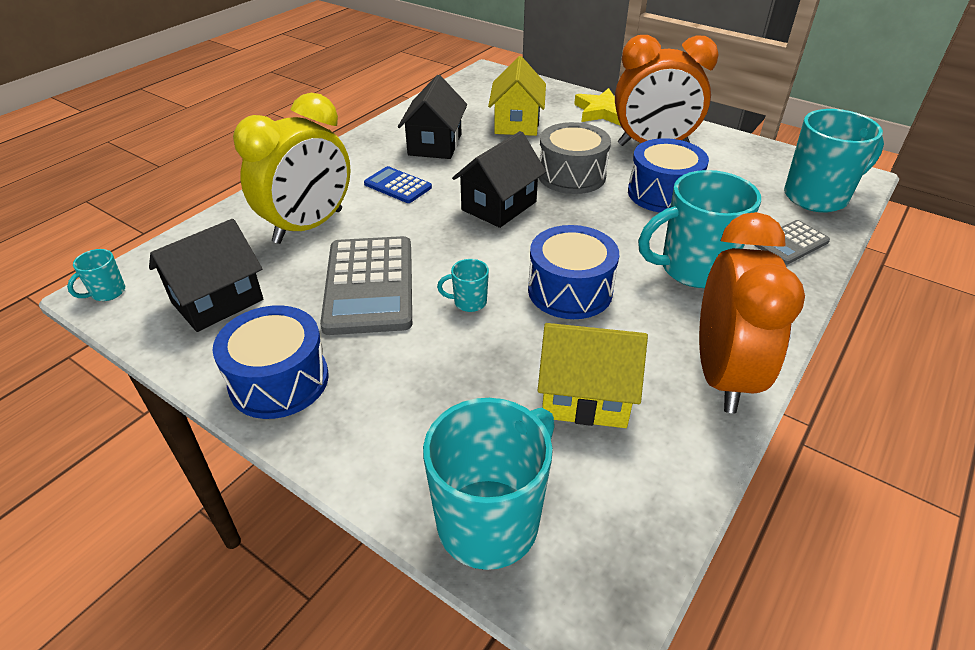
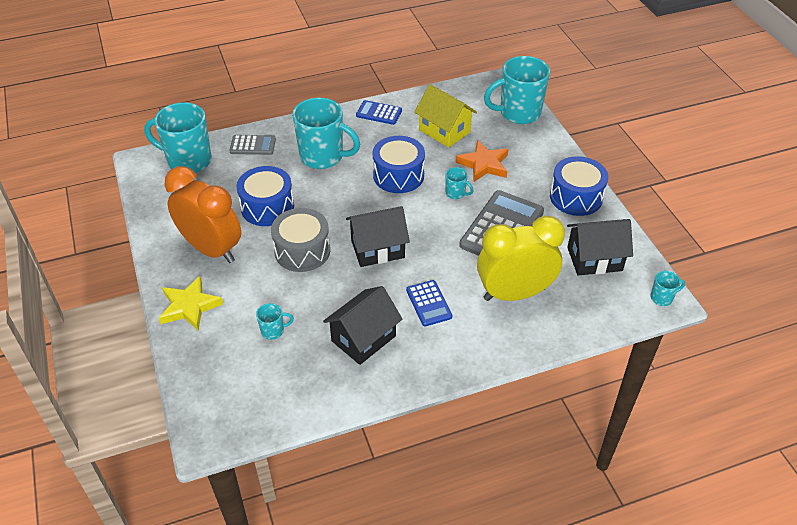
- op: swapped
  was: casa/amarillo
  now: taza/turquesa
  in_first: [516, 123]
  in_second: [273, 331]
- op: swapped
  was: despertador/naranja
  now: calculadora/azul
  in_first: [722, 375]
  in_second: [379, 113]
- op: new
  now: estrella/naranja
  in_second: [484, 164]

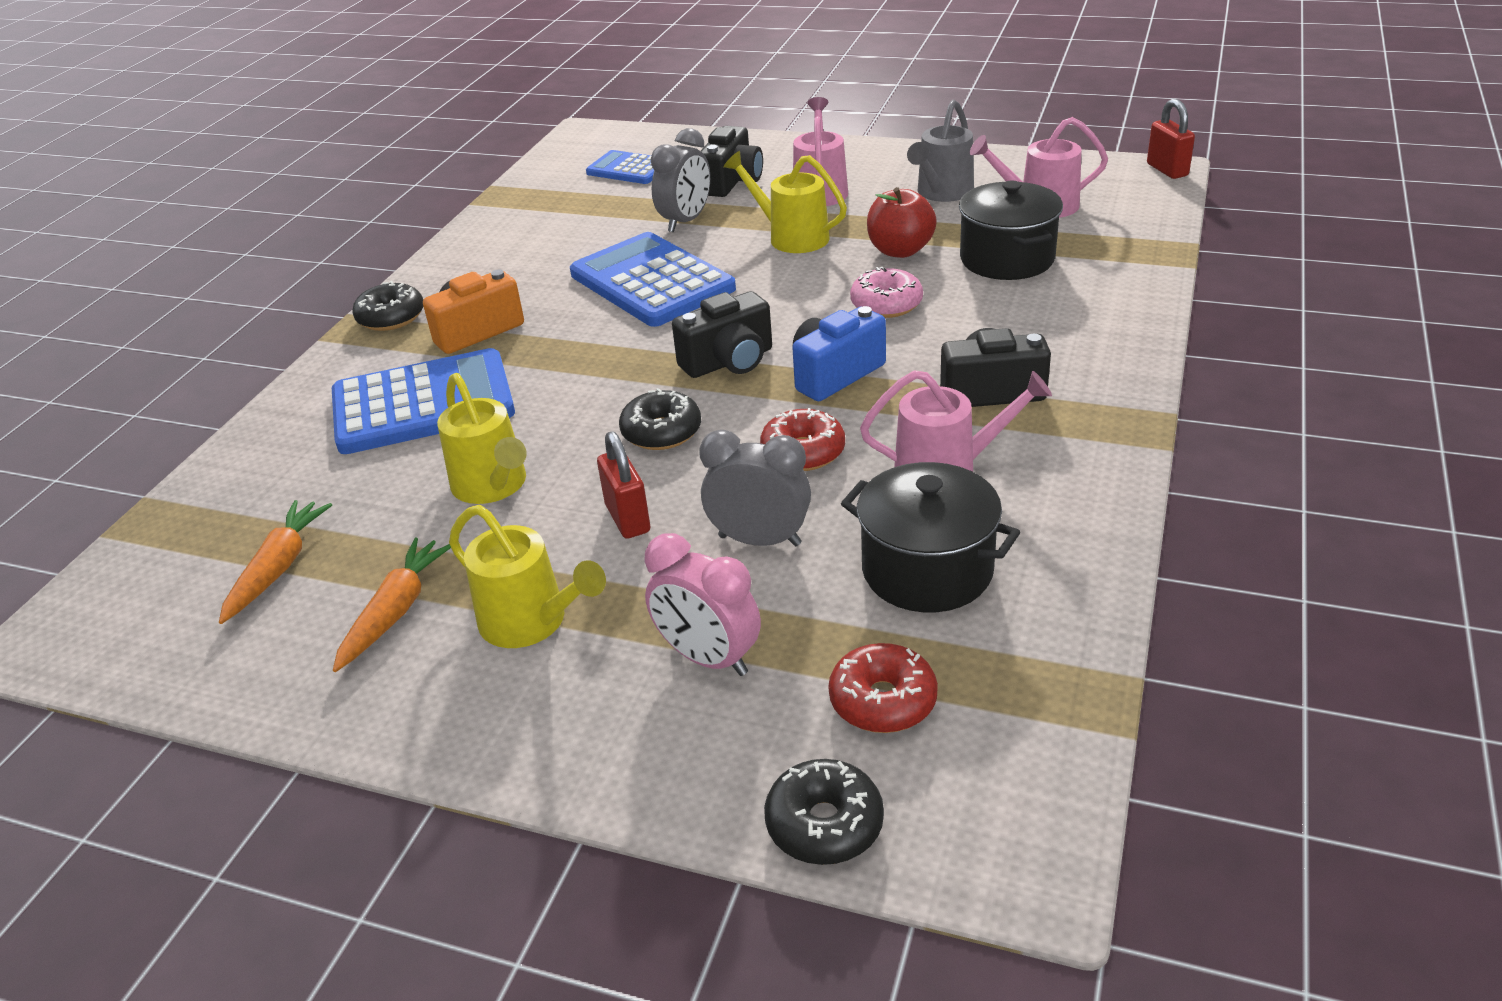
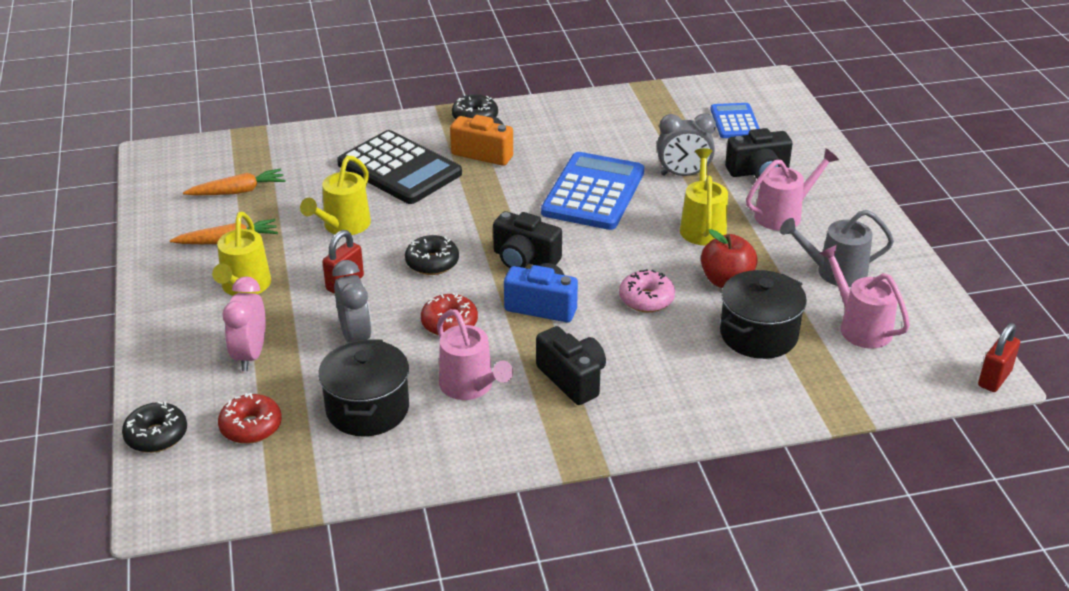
- op: repainted
  was: calculadora/azul
  now: calculadora/negro
  in_first: [423, 404]
  in_second: [399, 169]

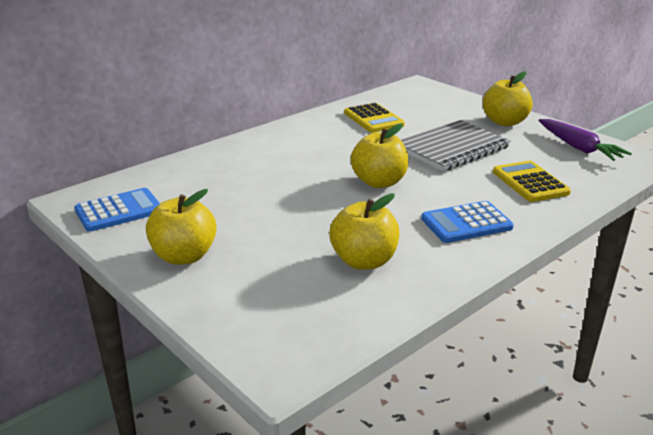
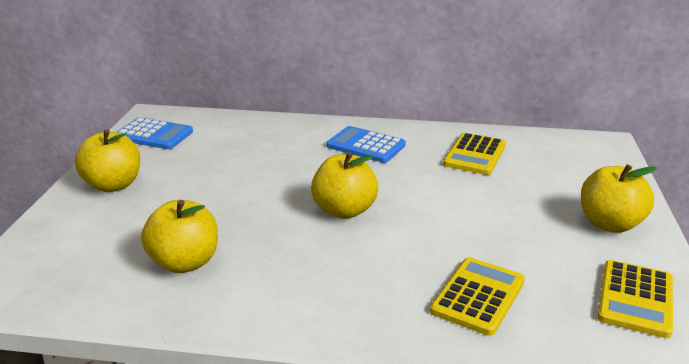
- op: shifted
  was: calculadora/azul
  in_first: [466, 223]
  in_second: [366, 146]
- op: swapped
  was: zanahoria/morado
  now: calculadora/amarillo
  in_first: [578, 147]
  in_second: [635, 299]
- op: gone
  was: cuaderno/gris
  in_first: [452, 148]

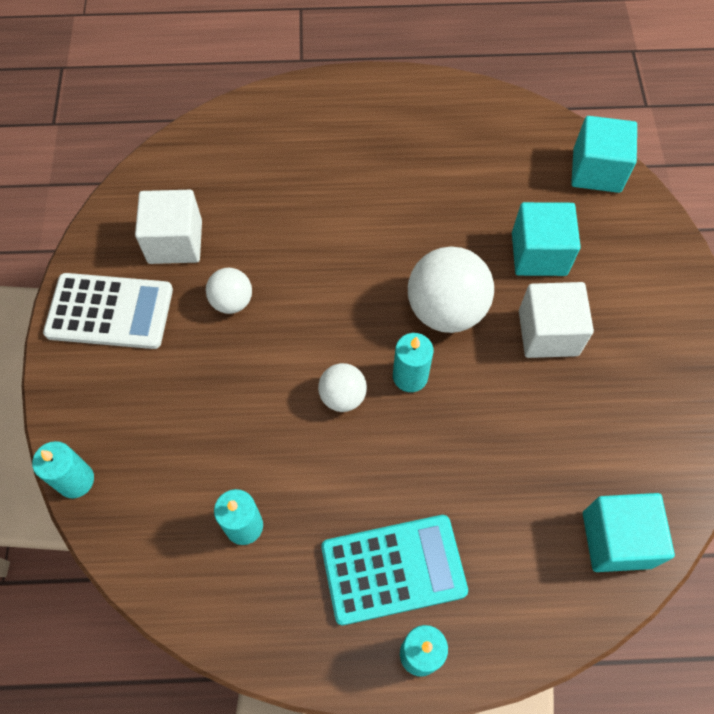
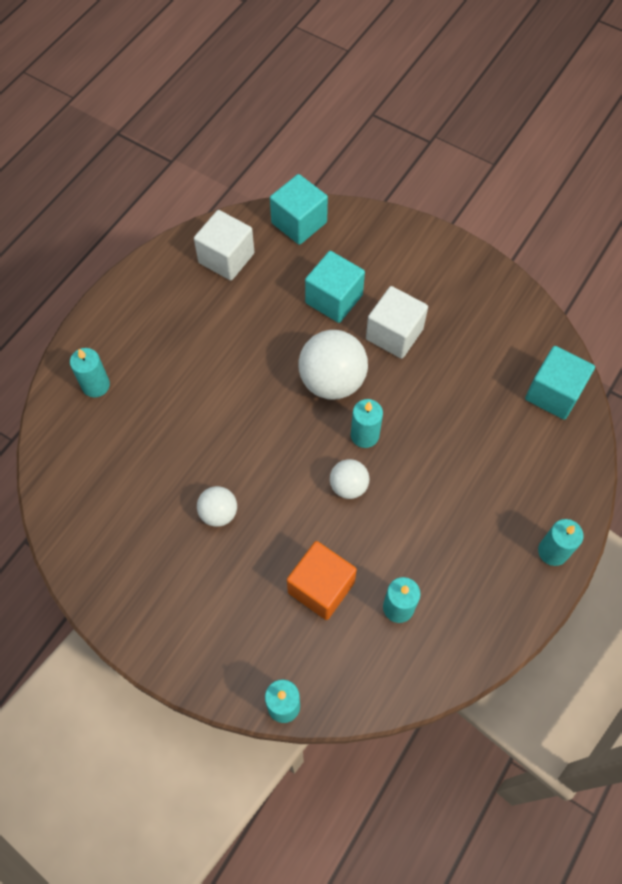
- op: new
  now: vela/turquesa
  in_second: [96, 385]
- op: shifted
  was: cubo/blanco
  in_first: [175, 242]
  in_second: [226, 258]
- op: new
  now: cubo/naranja
  in_second: [321, 587]
- op: gone
  was: calculadora/blanco
  in_first: [110, 312]
- op: gone
  was: calculadora/turquesa
  in_first: [393, 569]

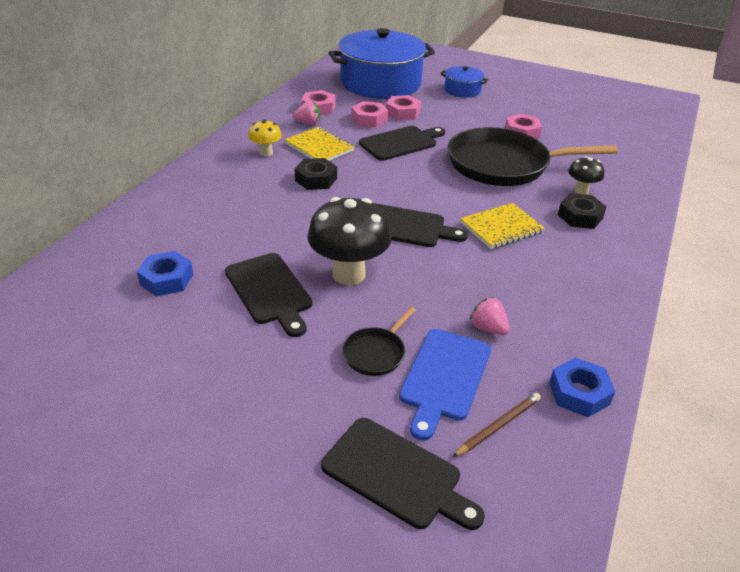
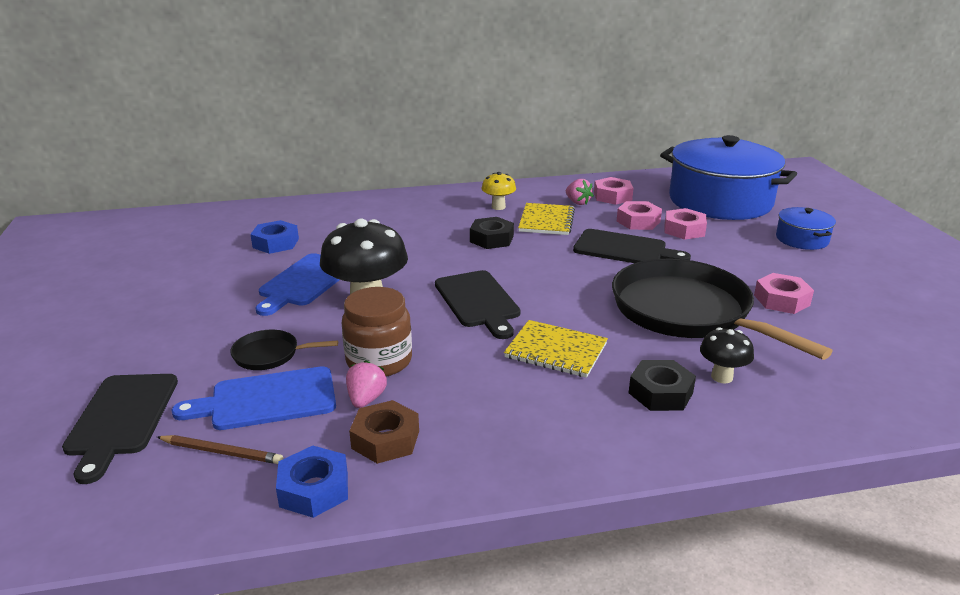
- op: repainted
  was: tabla de cortar/negro
  now: tabla de cortar/azul
  in_first: [269, 291]
  in_second: [304, 282]
- op: new
  now: tarro/marrón
  in_second: [379, 361]
- op: new
  now: tuerca/marrón
  in_second: [385, 439]

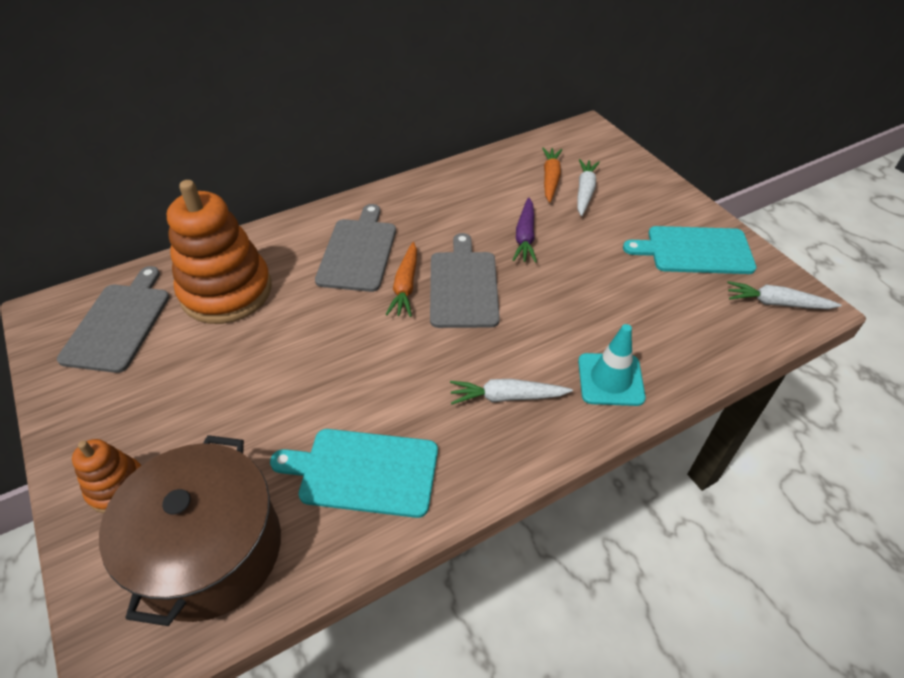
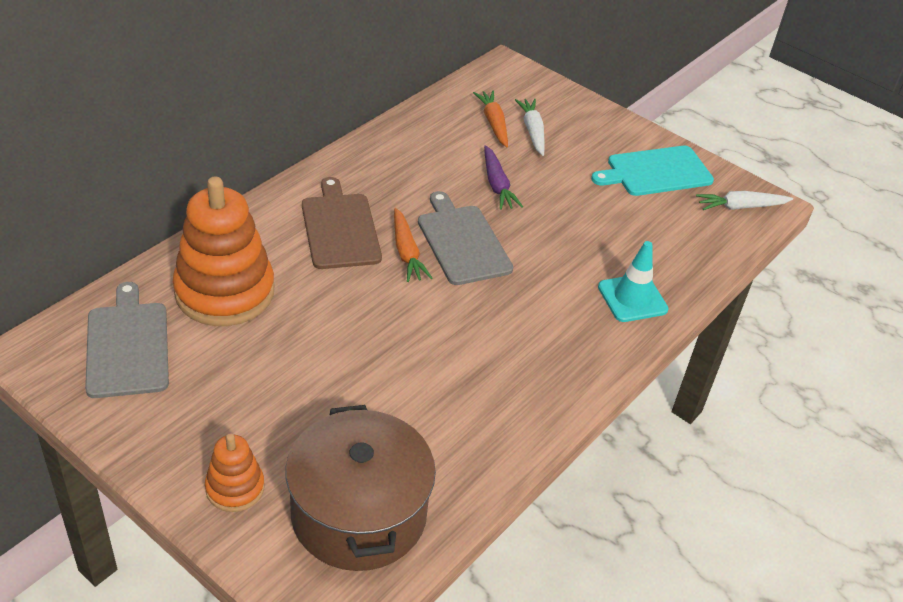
- op: repainted
  was: tabla de cortar/gris
  now: tabla de cortar/marrón
  in_first: [358, 252]
  in_second: [340, 228]
- op: gone
  was: tabla de cortar/turquesa
  in_first: [363, 471]
- op: gone
  was: zanahoria/blanco
  in_first: [506, 397]

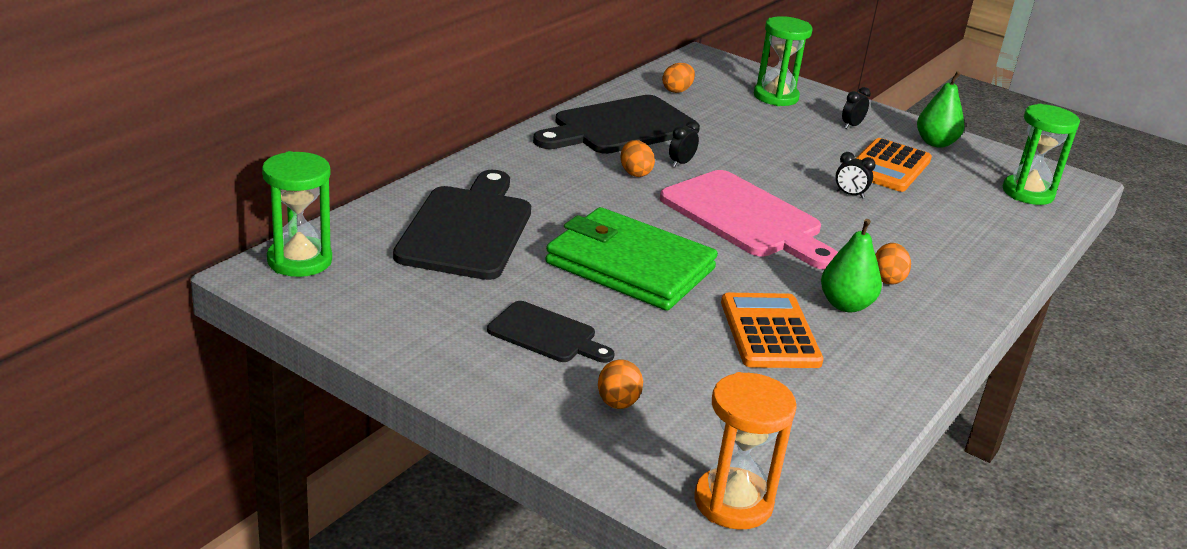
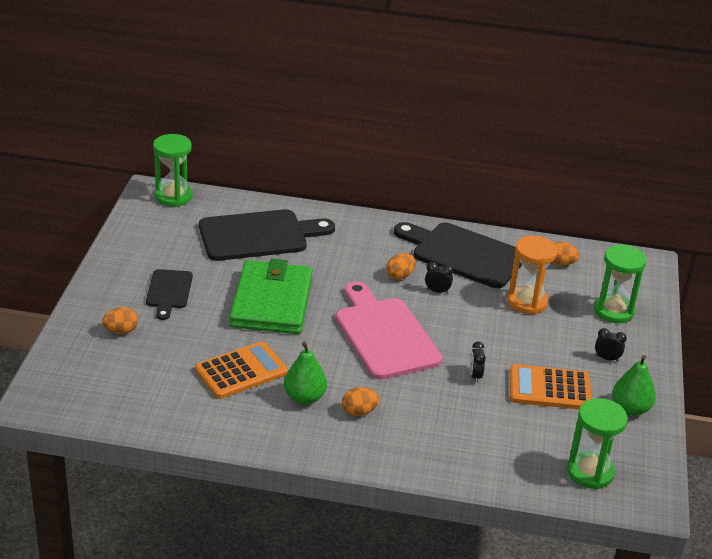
- op: rotated
  was: tabla de cortar/rosa
  in_first: [746, 218]
  in_second: [384, 335]
  clockwise: 135
- op: shifted
  was: reloj de arena/naranja
  in_first: [733, 502]
  in_second: [527, 302]

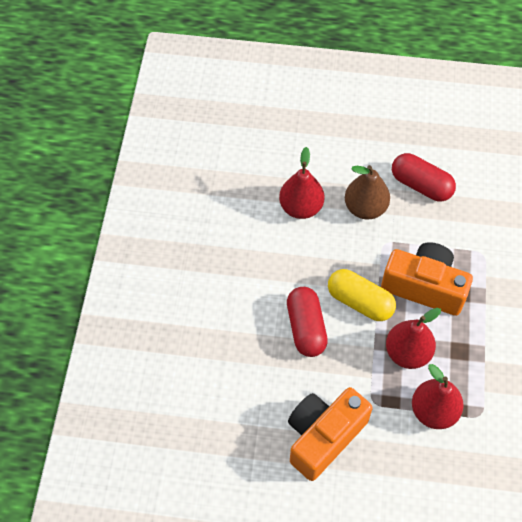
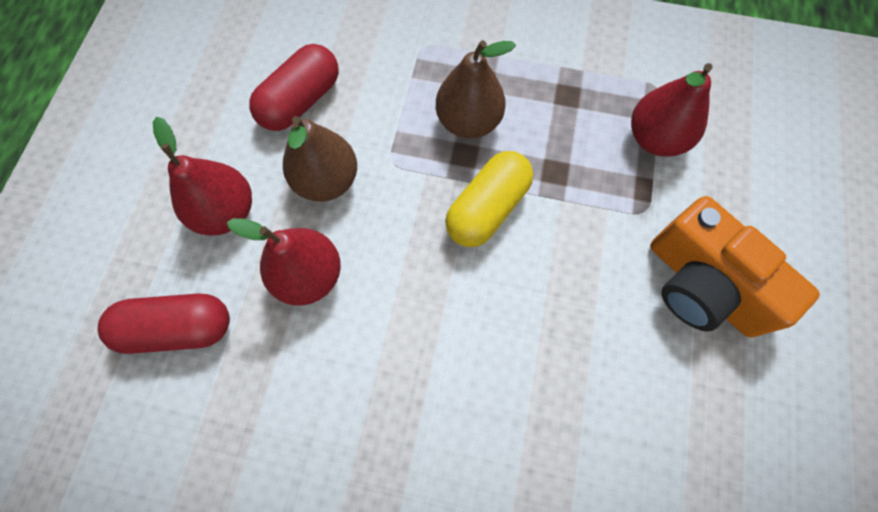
- op: shifted
  was: cápsula/rojo
  in_first: [306, 328]
  in_second: [178, 328]
- op: shifted
  was: pera/rojo
  in_first: [407, 353]
  in_second: [226, 212]
- op: swapped
  was: cámara/naranja
  now: pera/marrón
  in_first: [424, 286]
  in_second: [468, 121]

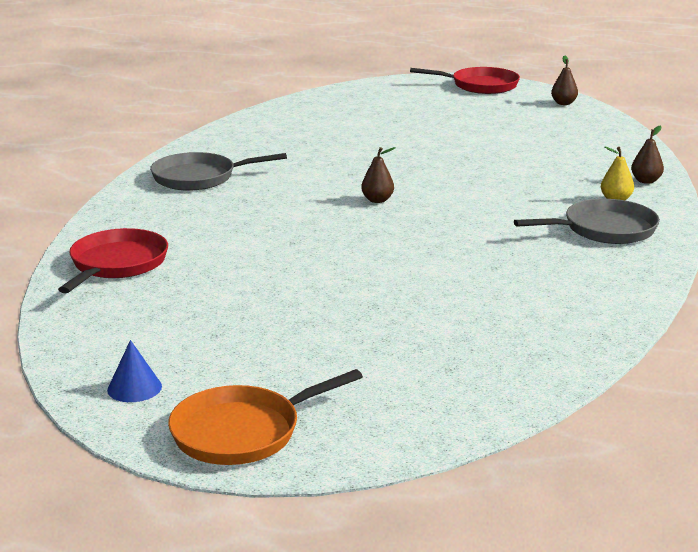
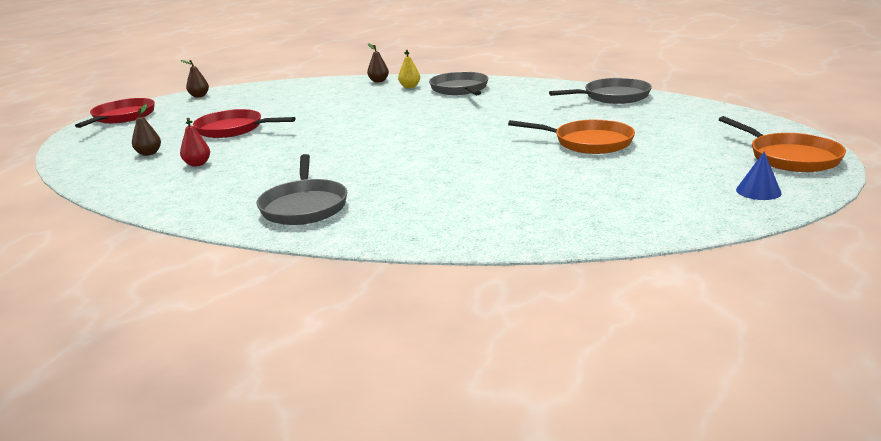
- op: shifted
  was: pera/marrón
  in_first: [377, 200]
  in_second: [149, 153]
- op: new
  now: pera/rojo
  in_second: [197, 164]
- op: shifted
  was: sartén/rojo
  in_first: [117, 264]
  in_second: [233, 129]
- op: new
  now: sartén/naranja
  in_second: [588, 142]
- op: new
  now: sartén/gris
  in_second: [613, 97]

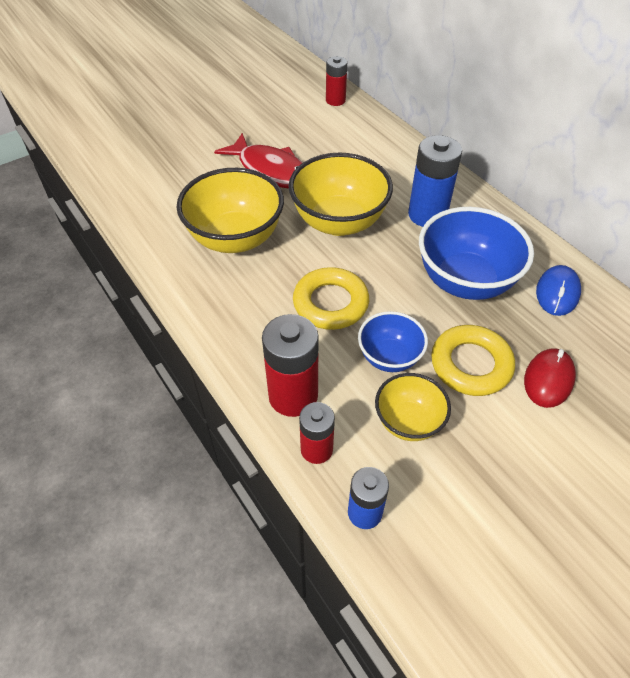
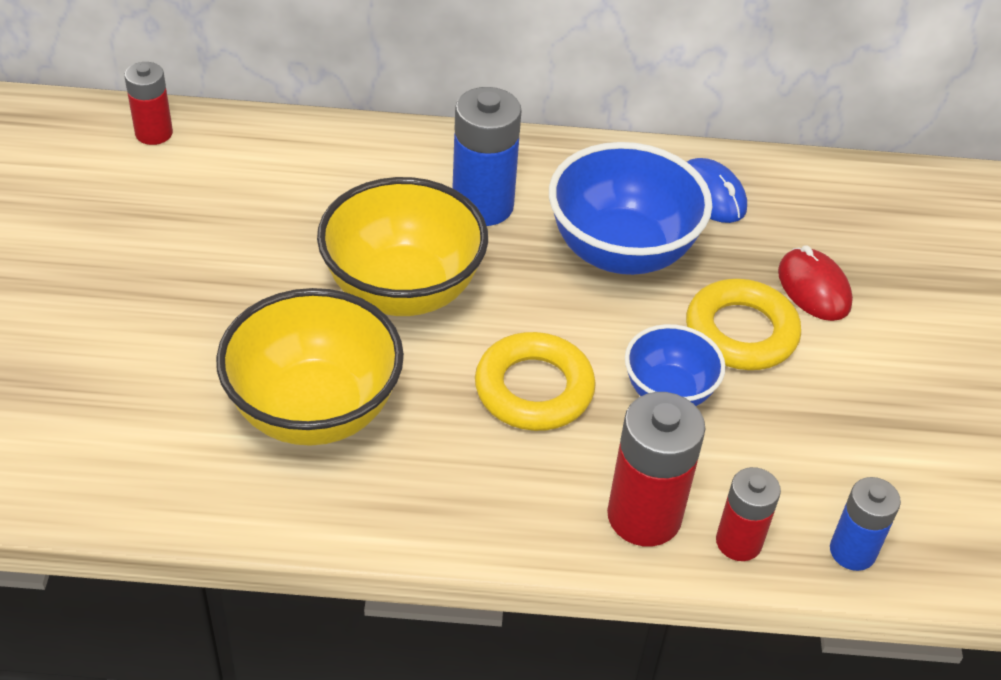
- op: gone
  was: pez/rojo
  in_first: [271, 170]
- op: gone
  was: cuenco/amarillo
  in_first: [408, 422]

